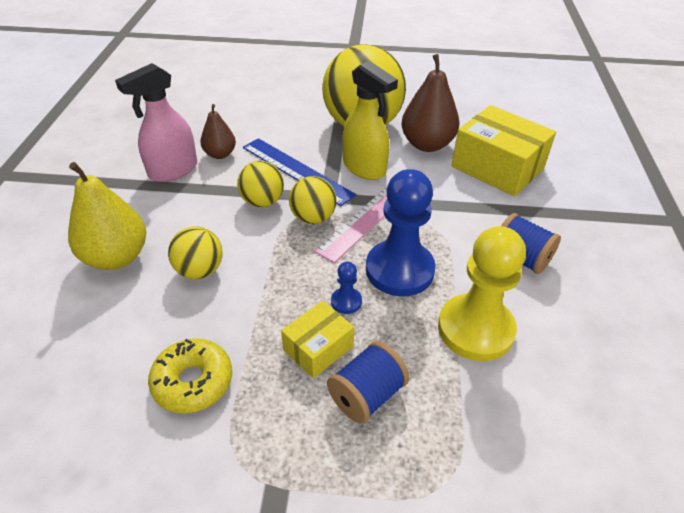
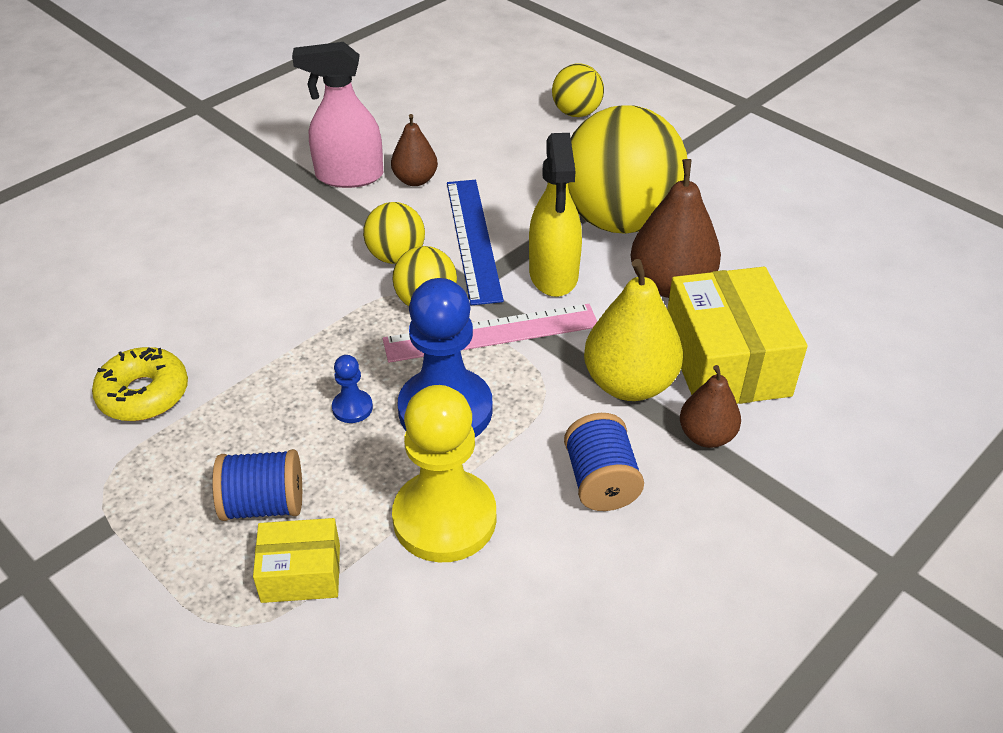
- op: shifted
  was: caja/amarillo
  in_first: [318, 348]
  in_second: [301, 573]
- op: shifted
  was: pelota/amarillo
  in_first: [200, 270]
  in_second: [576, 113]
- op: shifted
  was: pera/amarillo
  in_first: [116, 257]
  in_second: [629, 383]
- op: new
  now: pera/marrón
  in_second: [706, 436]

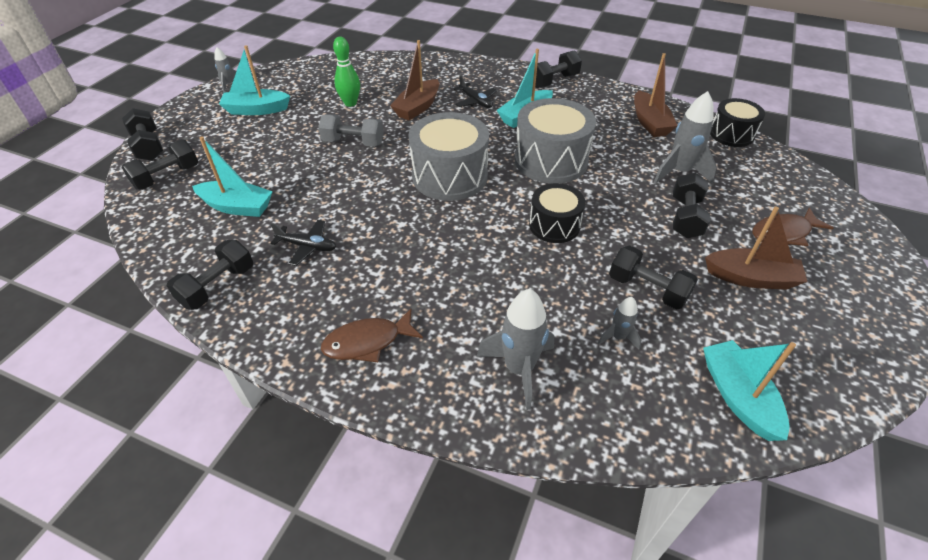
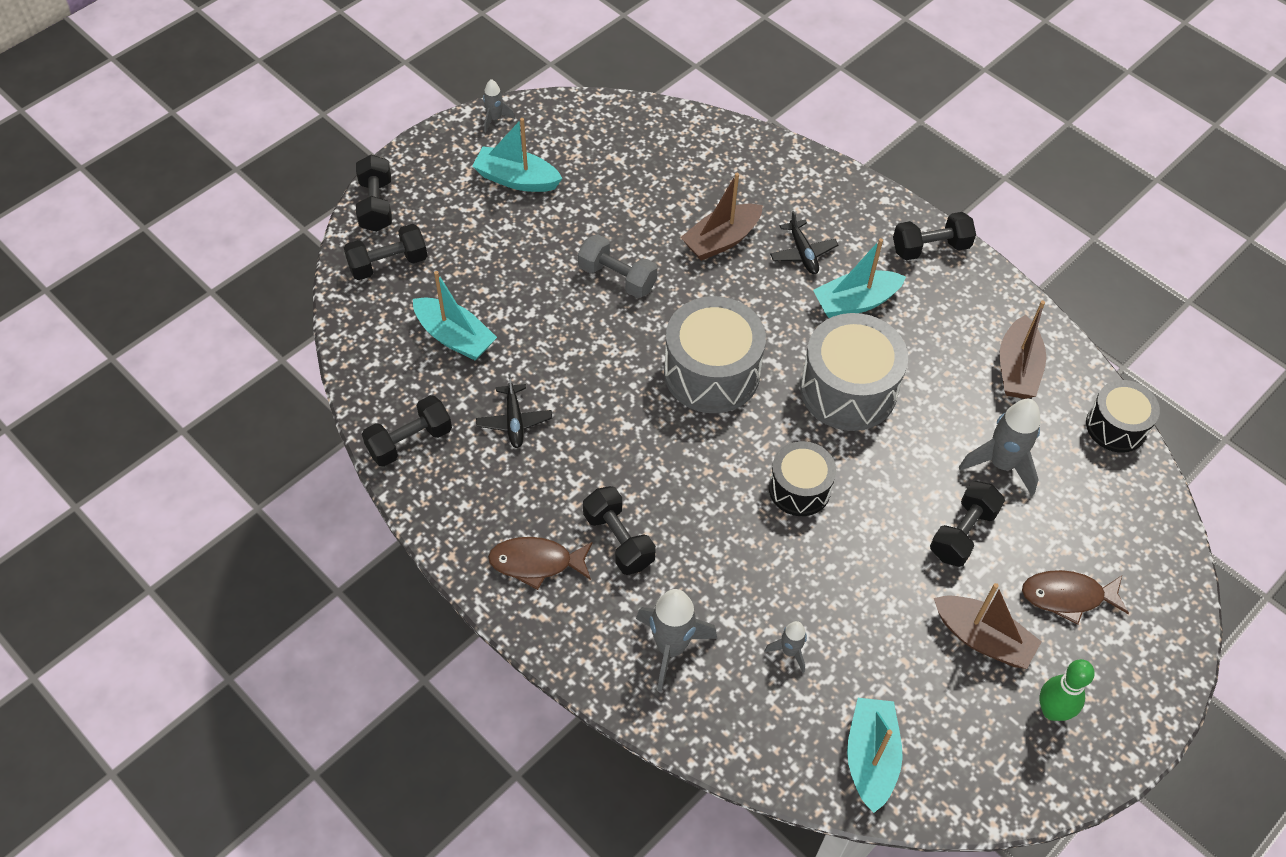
- op: rotated
  was: avión/negro
  in_first: [307, 246]
  in_second: [514, 421]
  clockwise: 45
- op: shifted
  was: mancuerna/negro
  in_first: [647, 289]
  in_second: [618, 540]
- op: shifted
  was: bolo/verde
  in_first: [350, 103]
  in_second: [1052, 711]

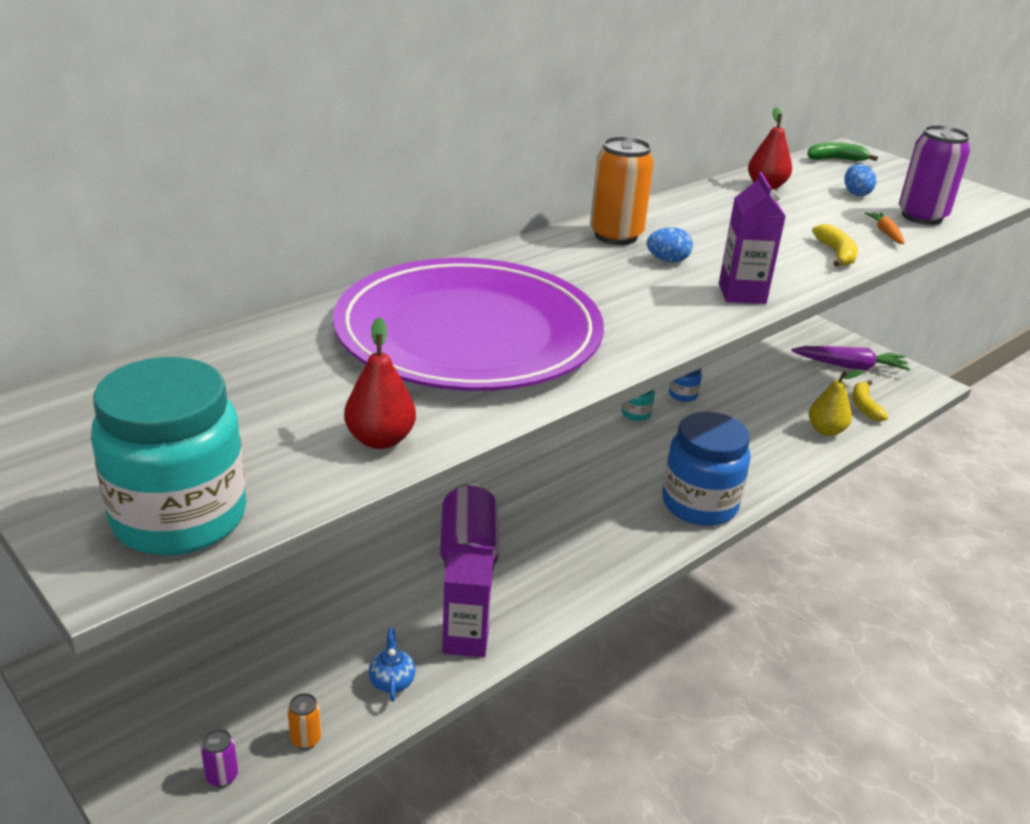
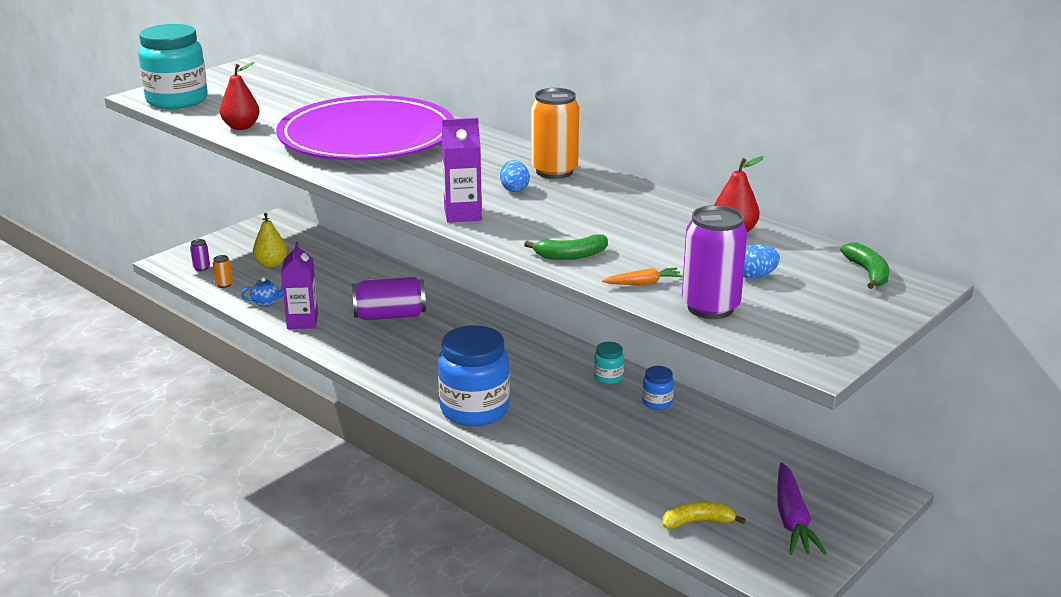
- op: shifted
  was: pera/amarillo
  in_first: [826, 430]
  in_second: [271, 264]
- op: repainted
  was: plátano/amarillo
  now: plátano/verde
  in_first: [836, 254]
  in_second: [571, 255]

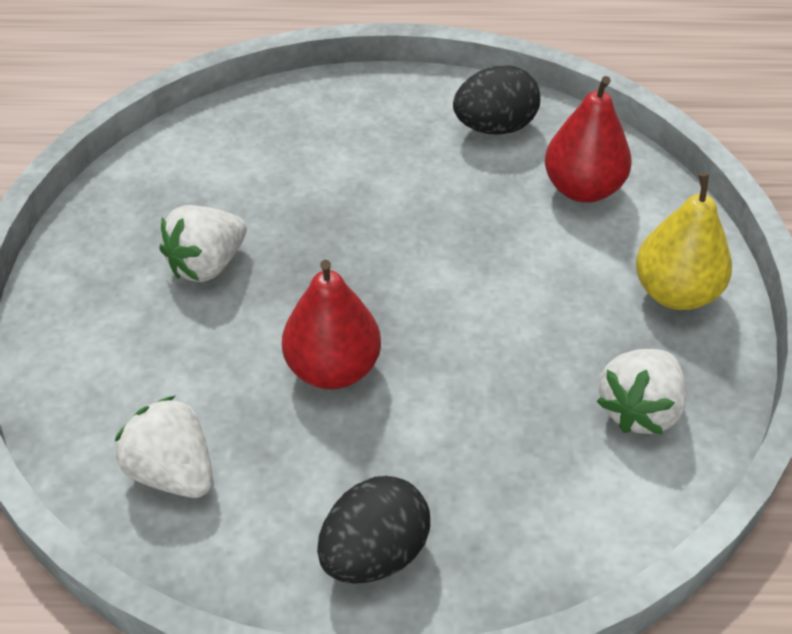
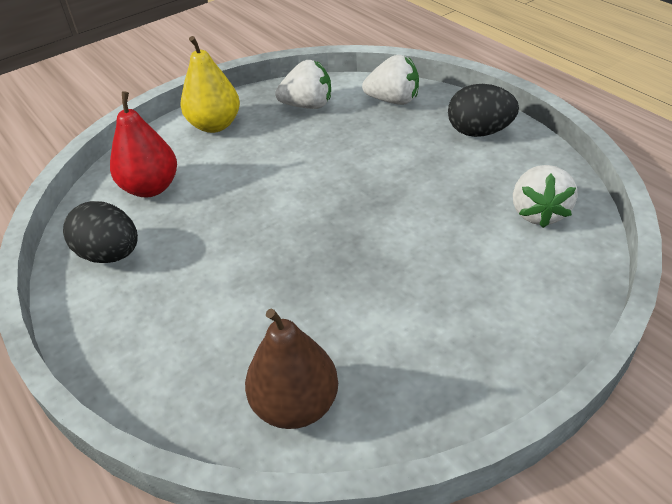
- op: new
  now: pera/marrón
  in_second: [295, 405]
- op: shifted
  was: fresa/blanco
  in_first: [207, 265]
  in_second: [393, 100]
- op: gone
  was: pera/rojo
  in_first: [333, 368]

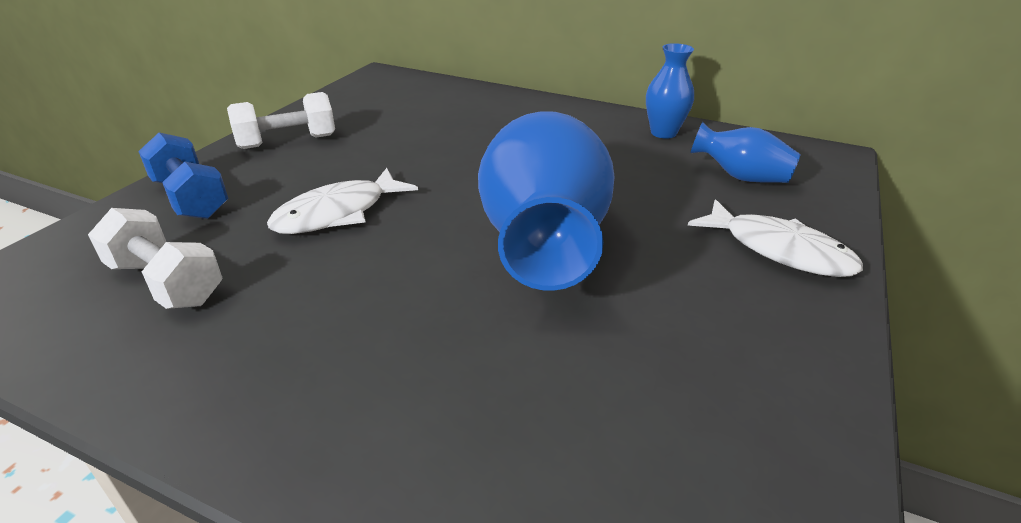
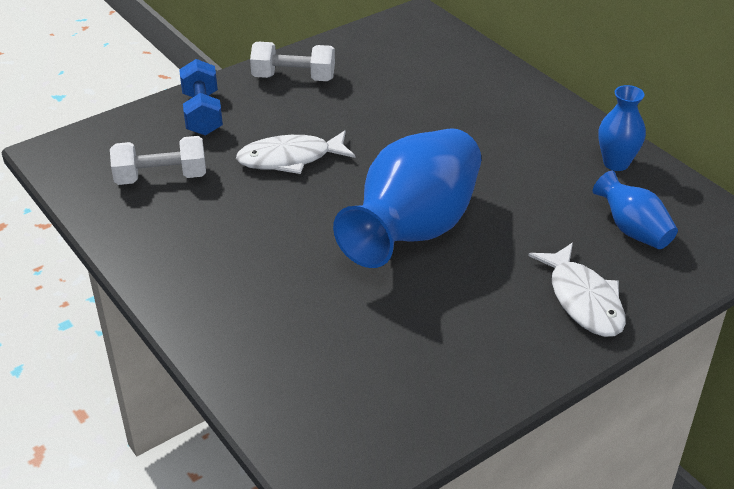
- op: rotated
  was: mancuerna/blanco
  in_first: [166, 282]
  in_second: [161, 177]
  clockwise: -75

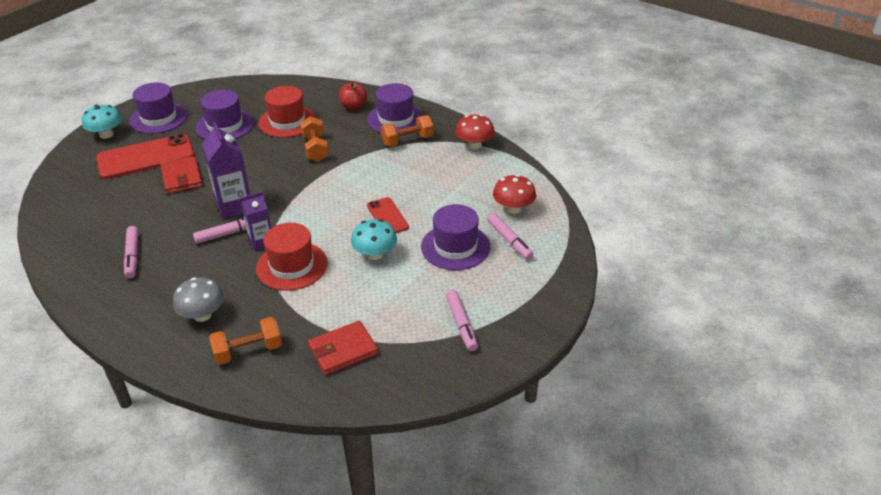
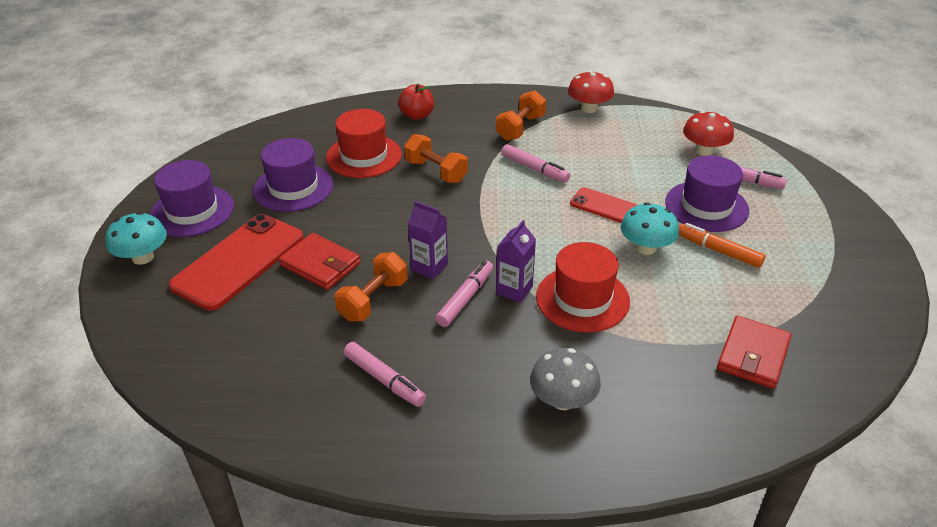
- op: shifted
  was: mancuerna/naranja
  in_first: [248, 351]
  in_second: [373, 300]
- op: scaled
  was: cartón de leche/morado
  in_first: [234, 206]
  in_second: [429, 267]
  ratio: 0.63
- op: shifted
  was: rotulador/rosa
  in_first: [461, 324]
  in_second: [534, 169]
- op: new
  now: rotulador/naranja
  in_second: [718, 251]
- op: gone
  was: sombrero/morado
  in_first: [395, 119]

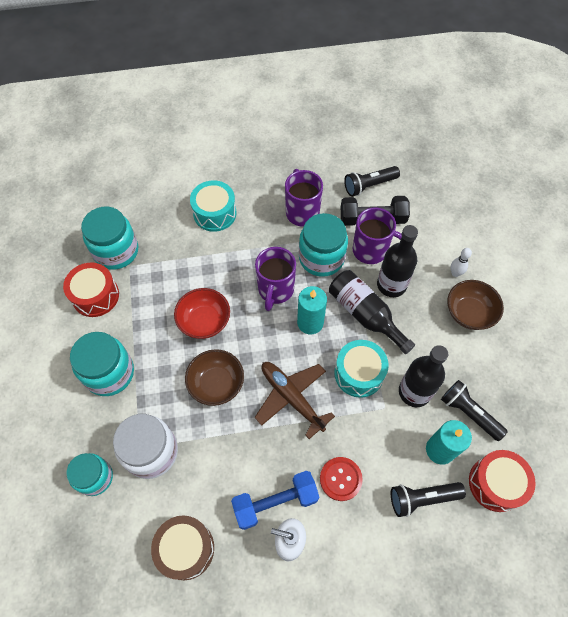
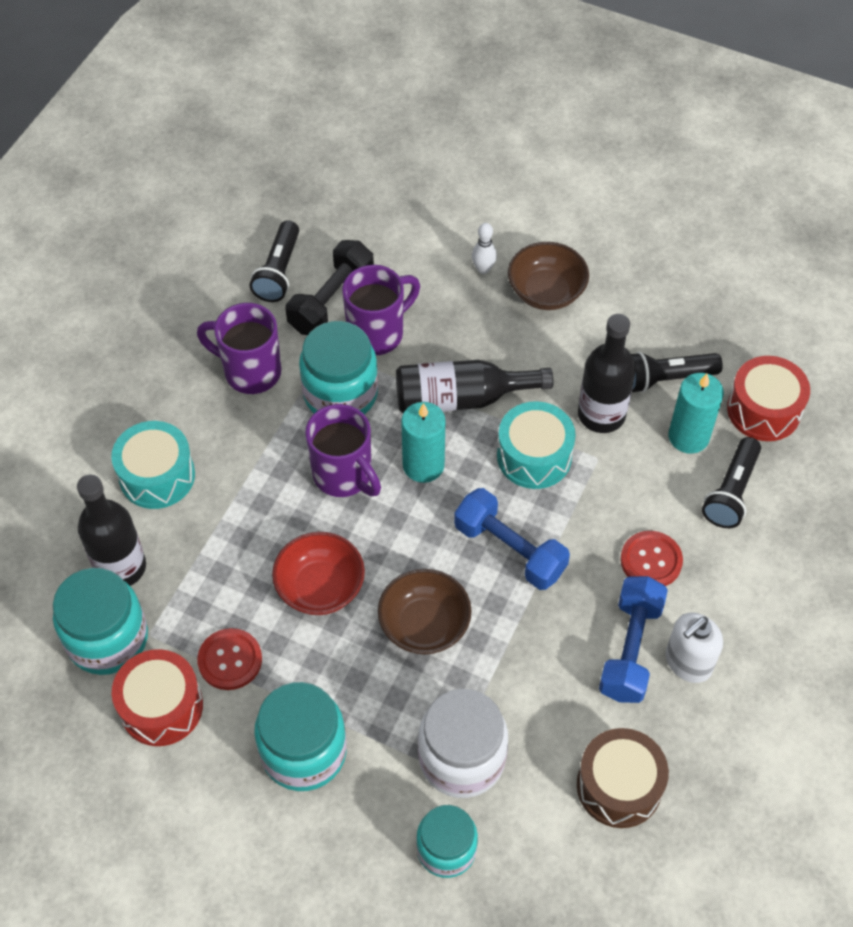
- op: shifted
  was: botella/negro
  in_first: [391, 285]
  in_second: [121, 567]
- op: new
  now: botón/rojo
  in_second: [230, 660]
- op: swapped
  was: avión/marrón
  now: mancuerna/azul
  in_first: [291, 398]
  in_second: [510, 549]

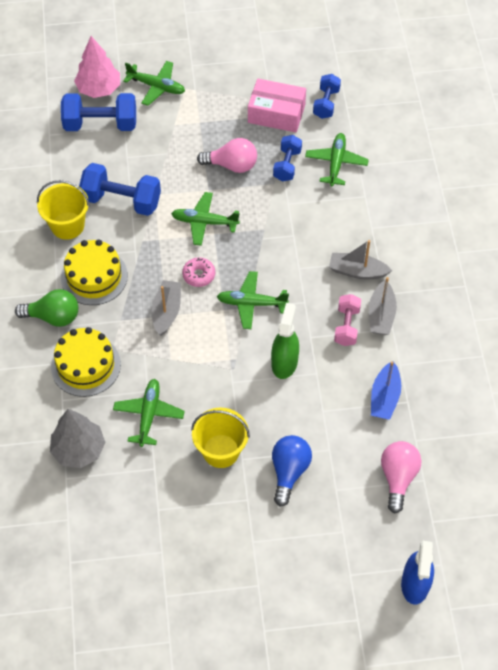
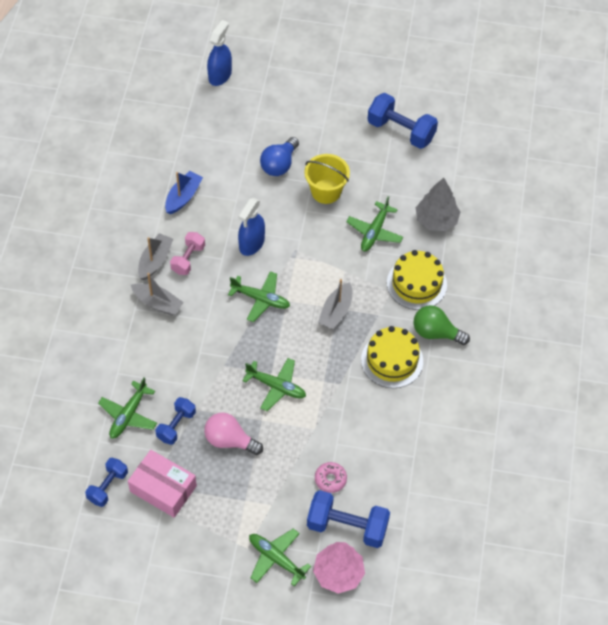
- op: repainted
  was: pulverizador/verde
  now: pulverizador/azul
  in_first: [284, 362]
  in_second: [251, 243]
- op: shifted
  was: rosquilla/rosa
  in_first: [199, 275]
  in_second: [330, 479]
- op: shifted
  was: mancuerna/azul
  in_first: [121, 200]
  in_second: [401, 131]
- op: gone
  was: balde/amarillo
  in_first: [67, 225]
- op: gone
  was: bombilla/rosa
  in_first: [398, 478]

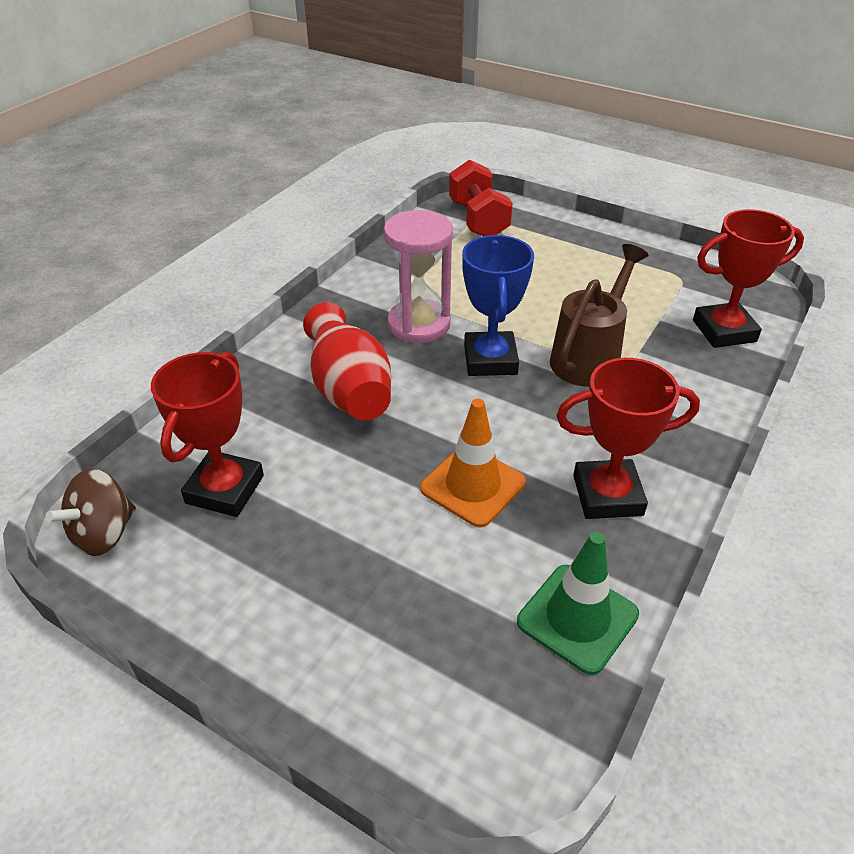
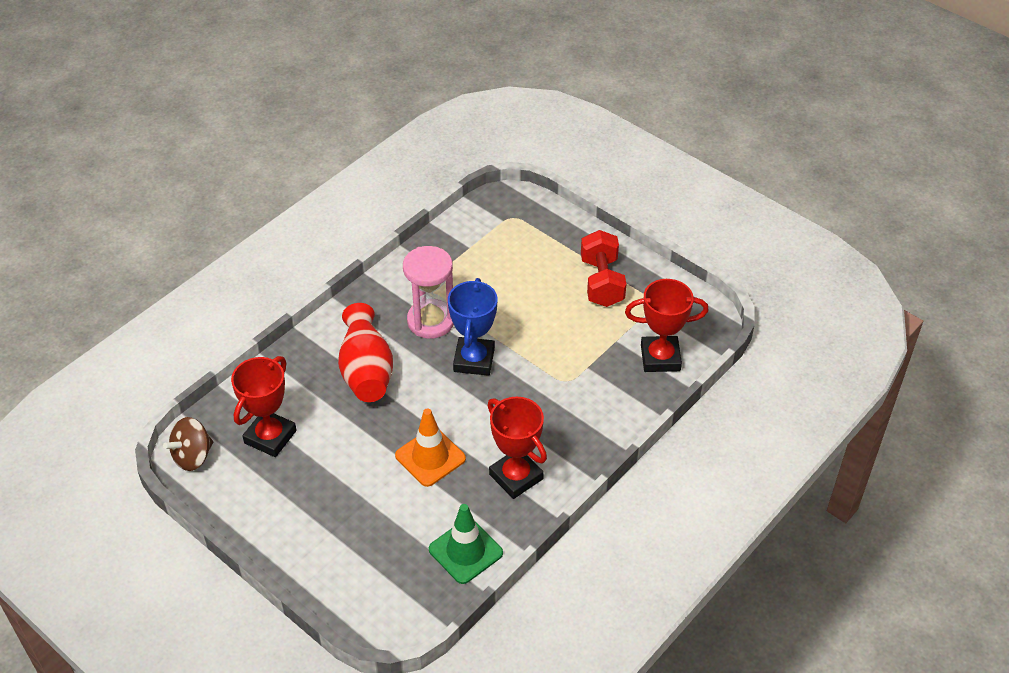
- op: rotated
  was: trofeo/rojo
  in_first: [607, 495]
  in_second: [516, 476]
  clockwise: 45
- op: shifted
  was: mancuerna/rojo
  in_first: [478, 220]
  in_second: [601, 282]
- op: gone
  was: regadera/marrón
  in_first: [589, 357]

